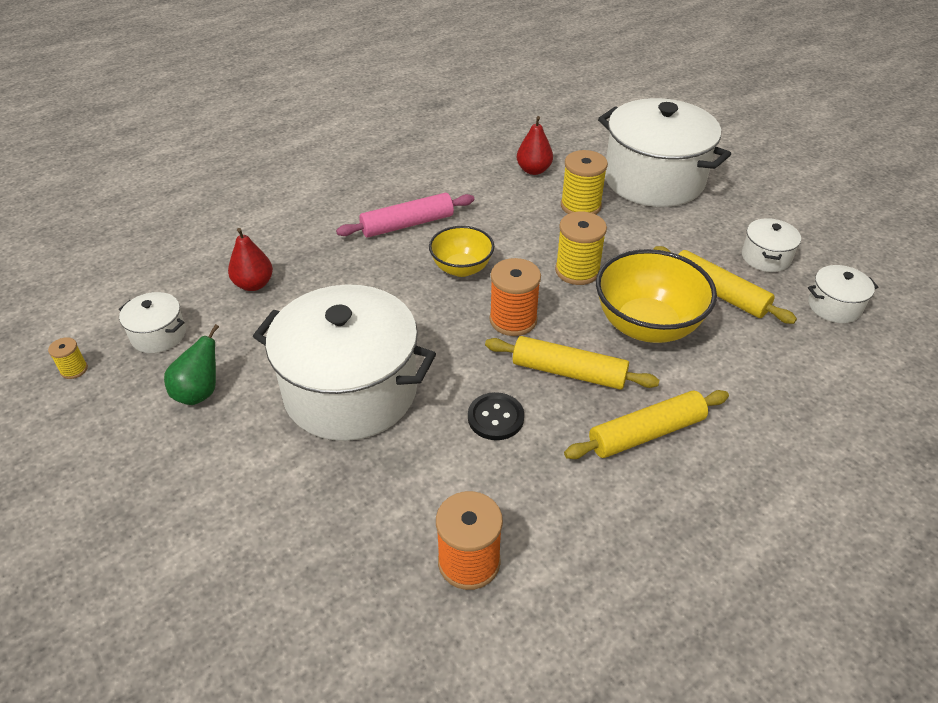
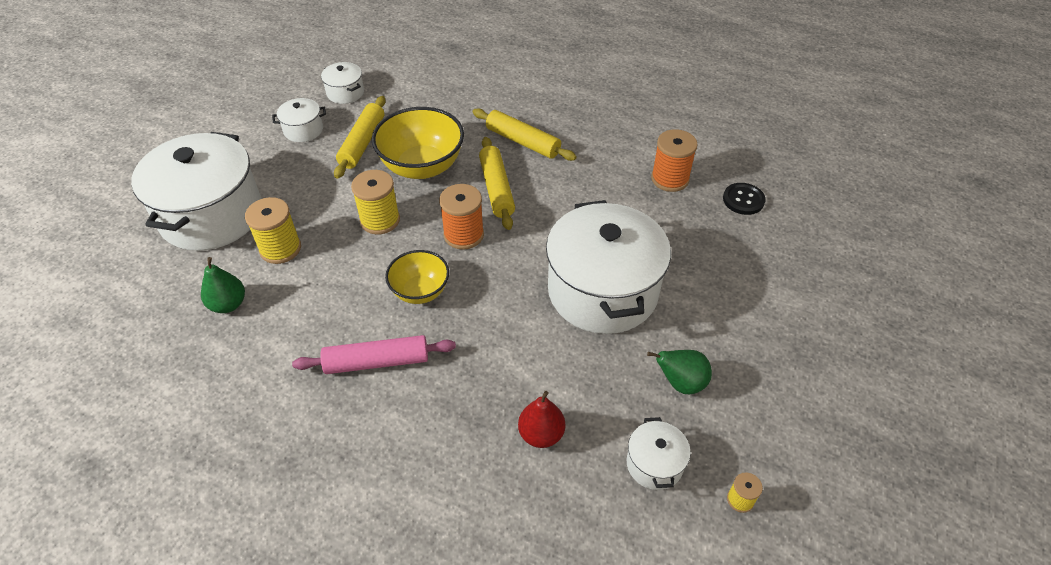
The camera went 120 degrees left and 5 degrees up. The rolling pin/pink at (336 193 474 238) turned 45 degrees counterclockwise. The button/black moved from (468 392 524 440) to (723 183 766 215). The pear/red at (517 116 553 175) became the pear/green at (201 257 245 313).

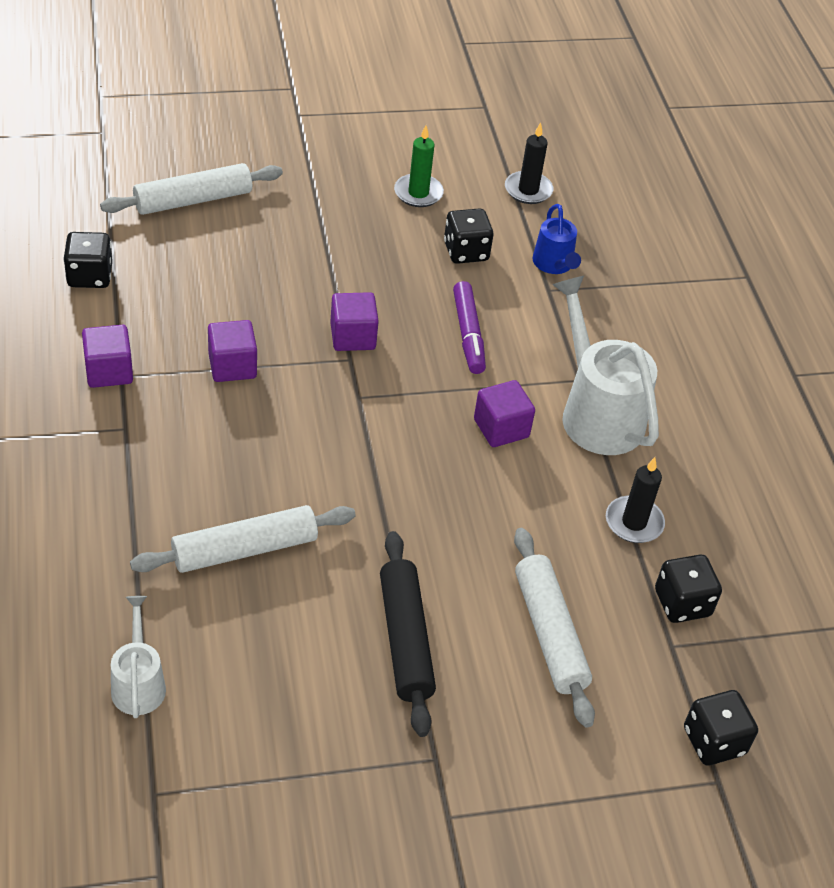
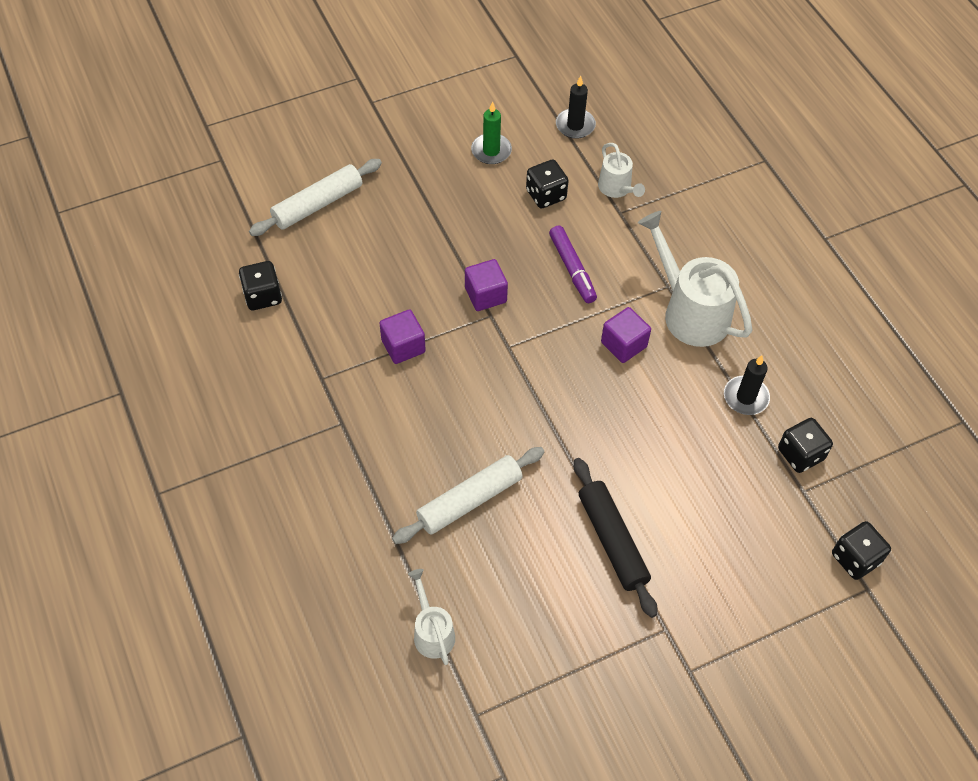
The camera went 10 degrees left and 10 degrees up. The cube/purple at (82 325 133 388) disappeared. The rolling pin/white at (514 528 595 728) disappeared. The watering can/blue at (532 204 581 274) became the watering can/white at (598 143 645 198).

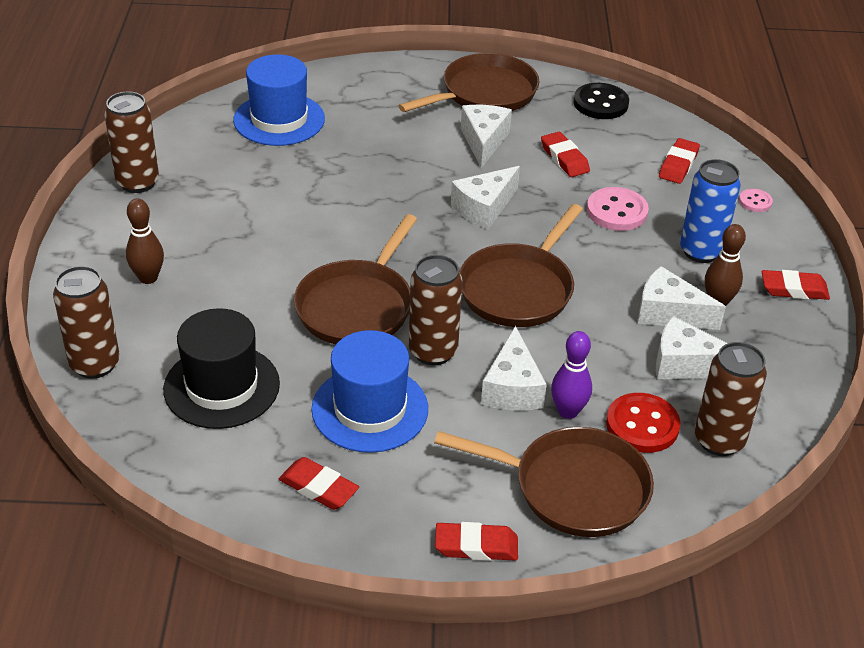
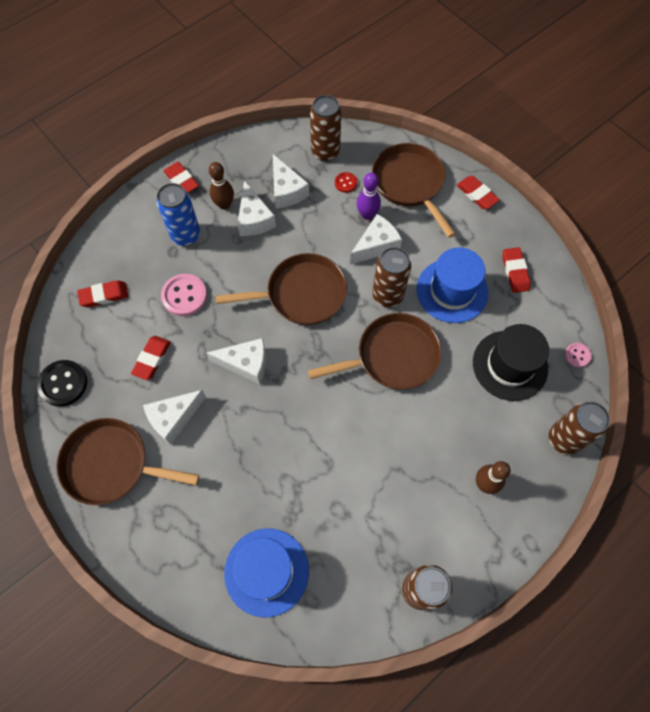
The camera went 130 degrees left and 25 degrees up. The button/red at (606 393 680 453) changed to 0.54 times the size. The button/pink moved from (739 189 773 212) to (565 343 592 367).

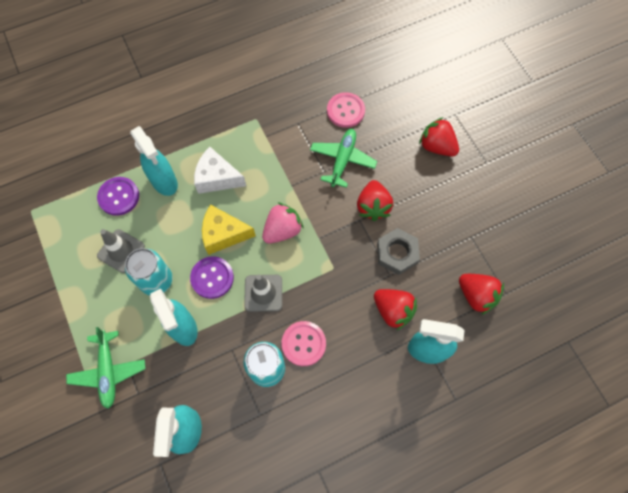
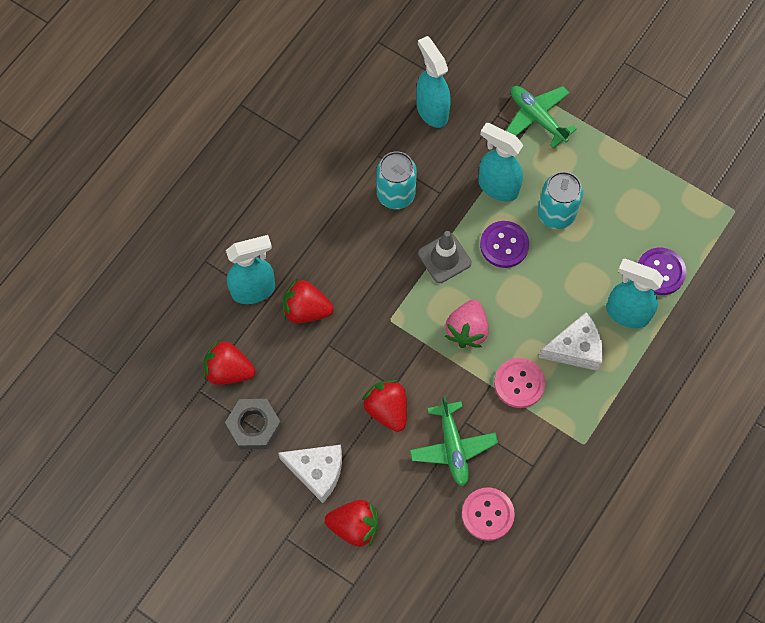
The camera went 150 degrees right and 0 degrees up. The traffic cone/grey at (97 229 145 273) disappeared. The cheese/yellow at (202 205 256 255) disappeared. The button/pink moved from (282 321 326 366) to (494 358 546 408). The nut/grey moved from (377 228 420 275) to (225 399 281 450). The cheese/white at (278 445 342 503) appeared.

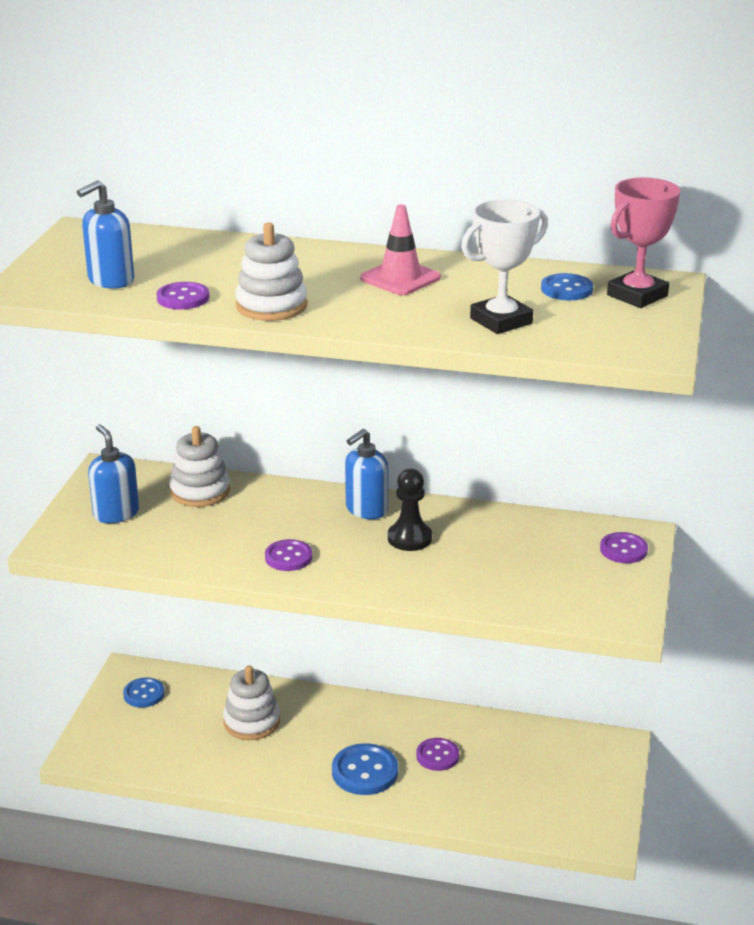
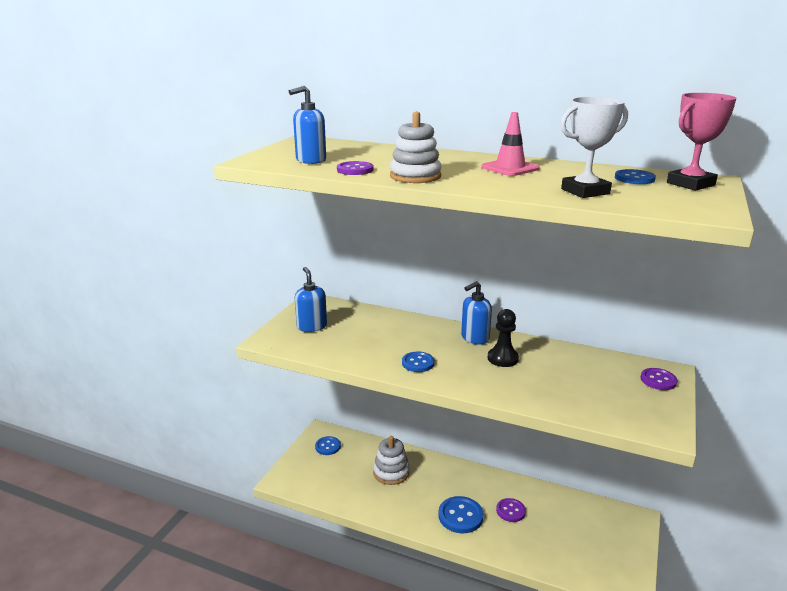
The camera went 10 degrees right and 5 degrees down. The stacking toy/white at (169 426 230 507) disappeared. The button/purple at (265 539 312 571) became the button/blue at (402 352 434 372).

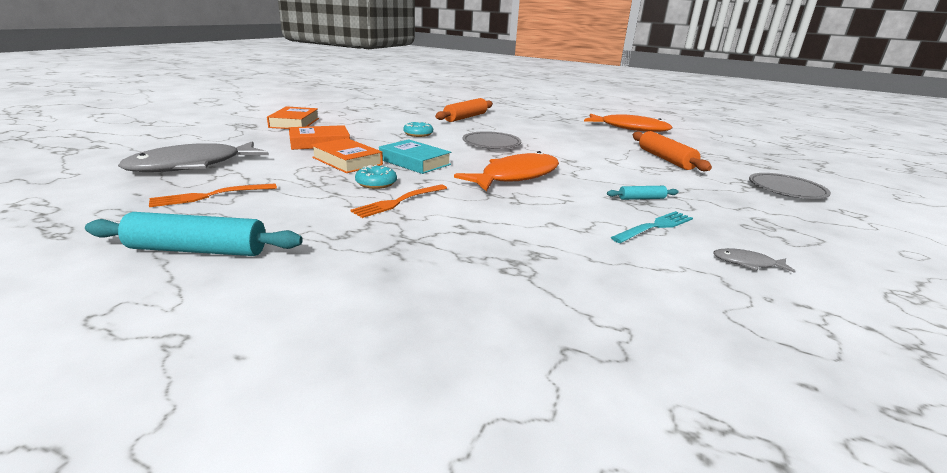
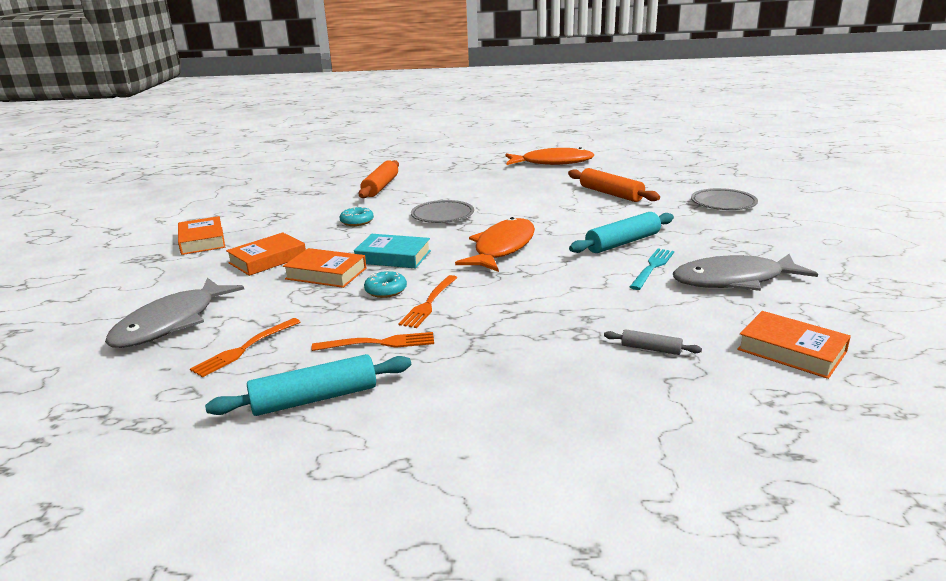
The camera went 20 degrees left and 0 degrees up. The rolling pin/turquoise at (607 186 679 200) changed to 1.94 times the size. The fish/grey at (713 248 796 273) changed to 2.41 times the size. The fork/orange at (312 332 434 351) appeared. The rolling pin/grey at (604 329 702 355) appeared. The book/orange at (737 311 851 379) appeared.

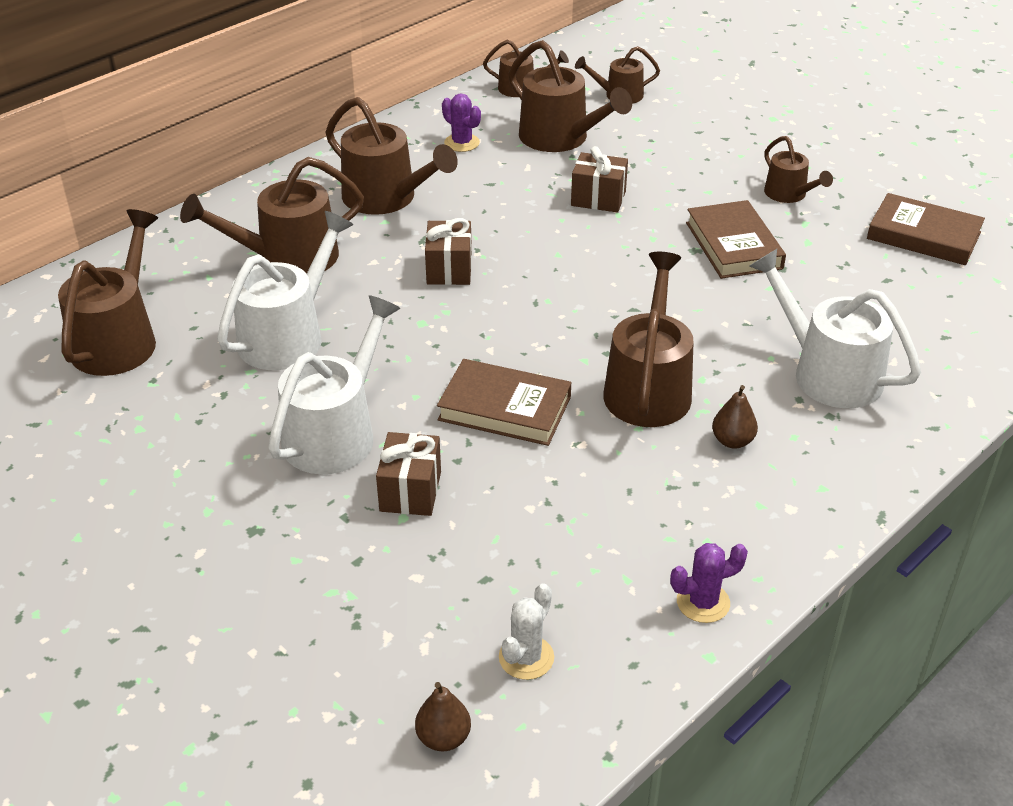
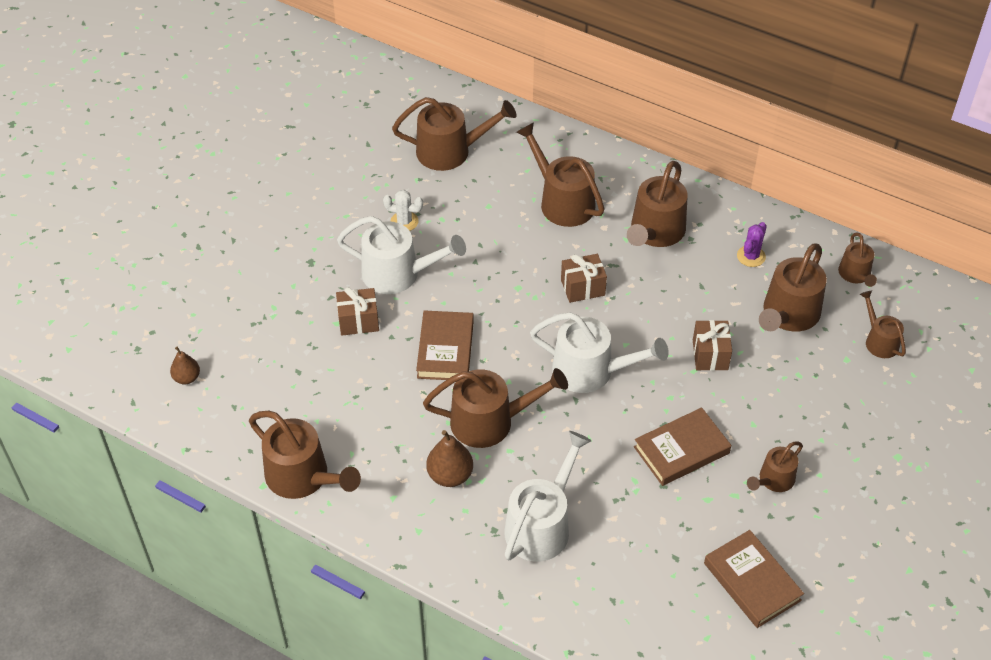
The camera went 75 degrees right and 10 degrees up. The watering can/white moved from (217 211 353 370) to (530 312 669 393). The cactus/white moved from (499 583 554 680) to (383 190 423 231). The cactus/purple at (670 543 748 623) was replaced by the watering can/brown at (249 411 361 499). The pear/brown at (712 385 758 448) changed to 1.53 times the size. The book/brown at (867 193 985 265) turned 45 degrees counterclockwise.

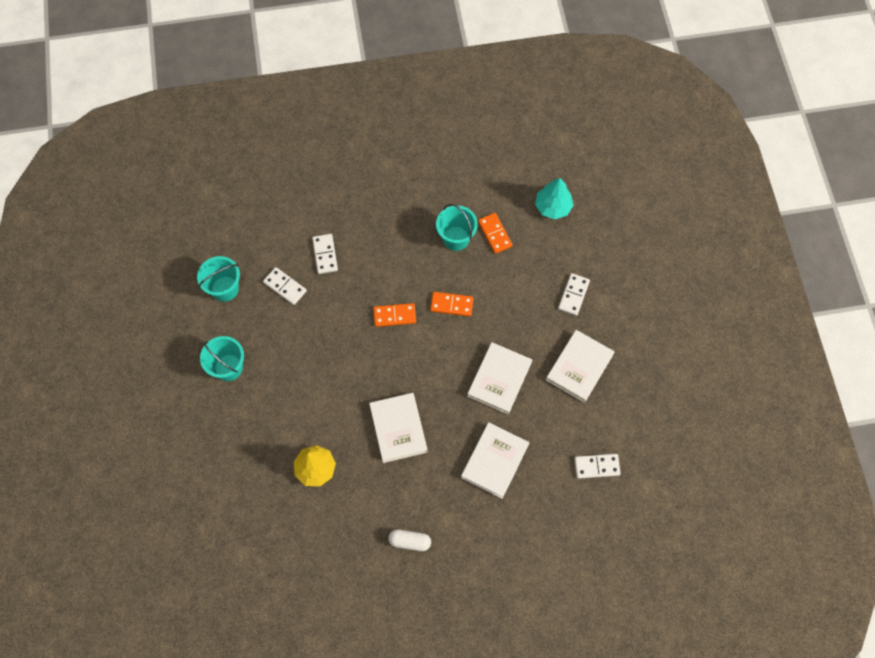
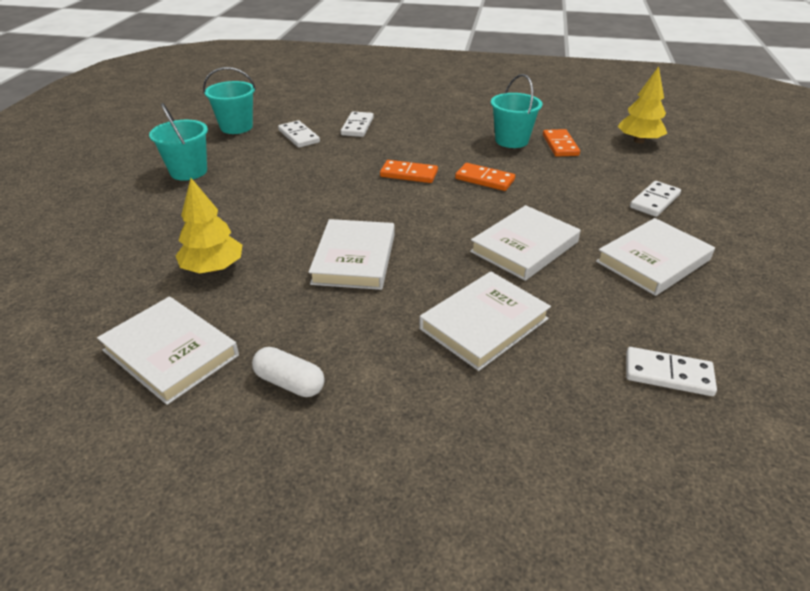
The camera went 20 degrees right and 30 degrees down. The tree/turquoise at (535 178 574 219) became the tree/yellow at (618 66 667 143). The book/white at (97 296 239 405) appeared.

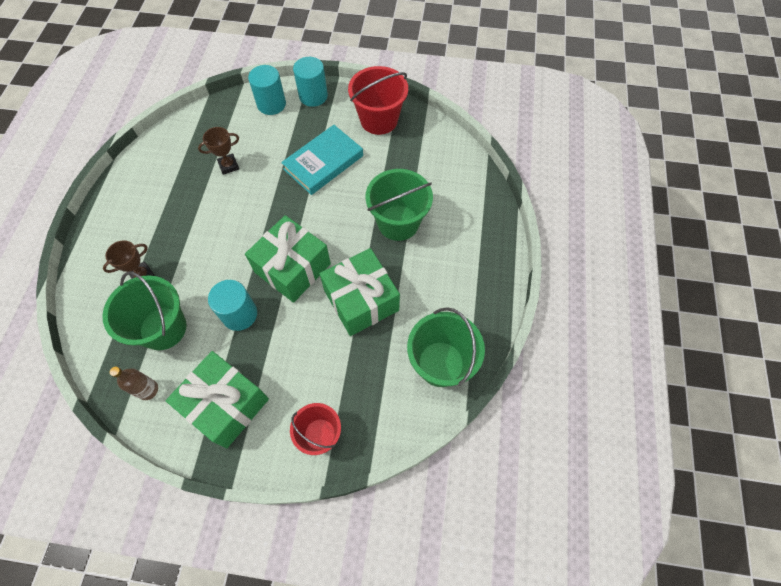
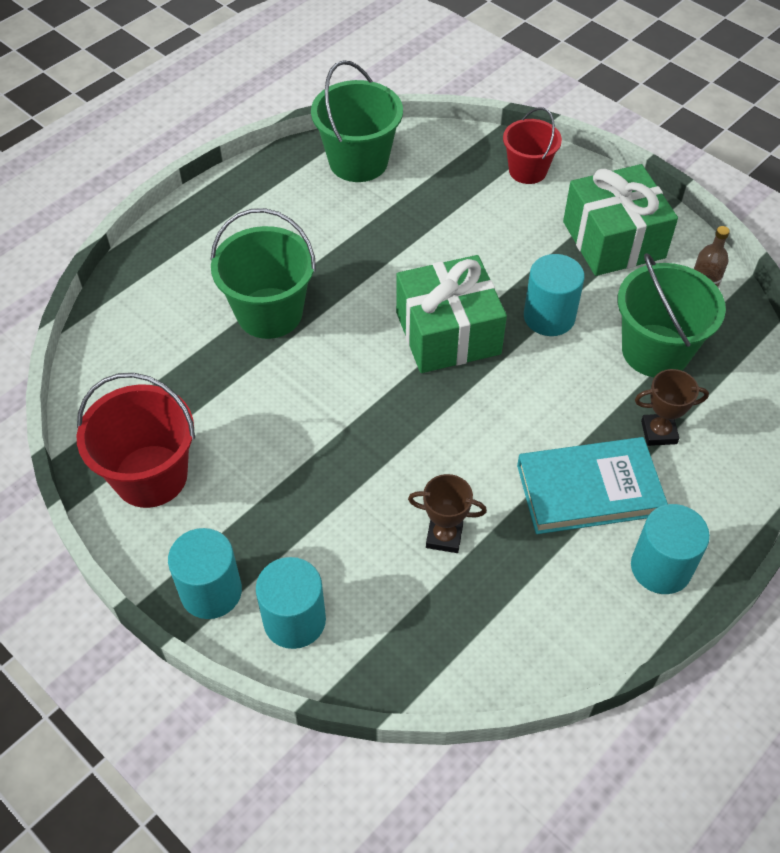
The camera went 145 degrees left and 10 degrees down. The book/turquoise moved from (281 125 363 195) to (517 437 668 534). The gift/green at (320 248 400 336) disappeared. The cylinder/turquoise at (631 504 710 594) appeared.

